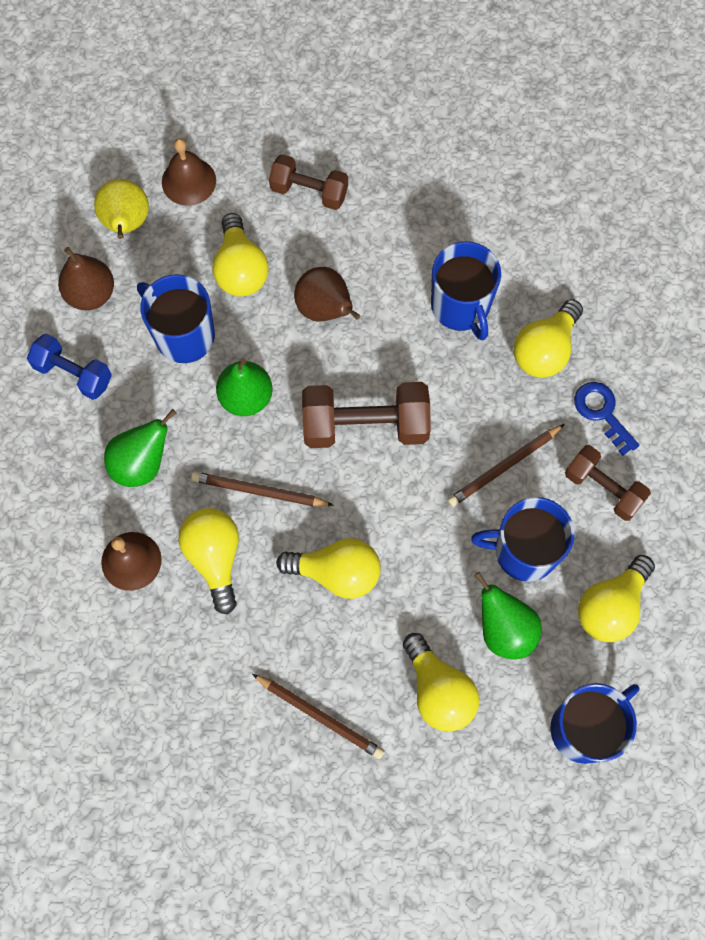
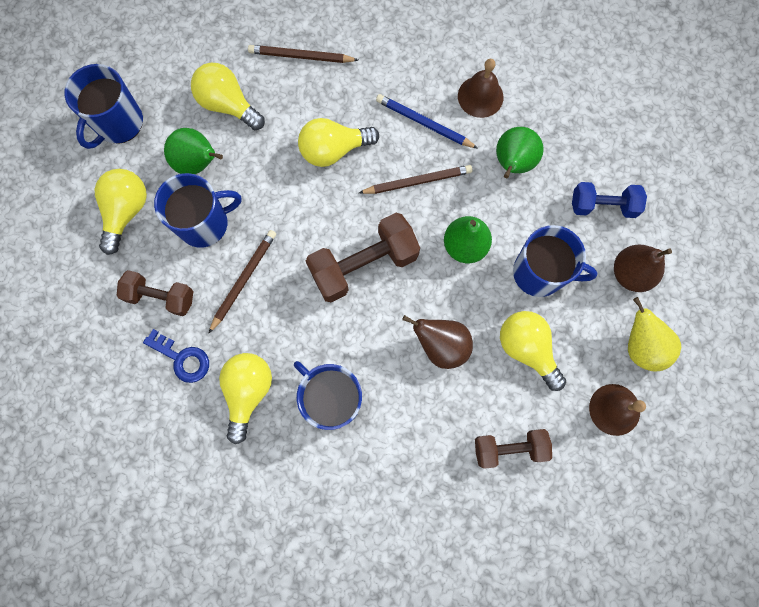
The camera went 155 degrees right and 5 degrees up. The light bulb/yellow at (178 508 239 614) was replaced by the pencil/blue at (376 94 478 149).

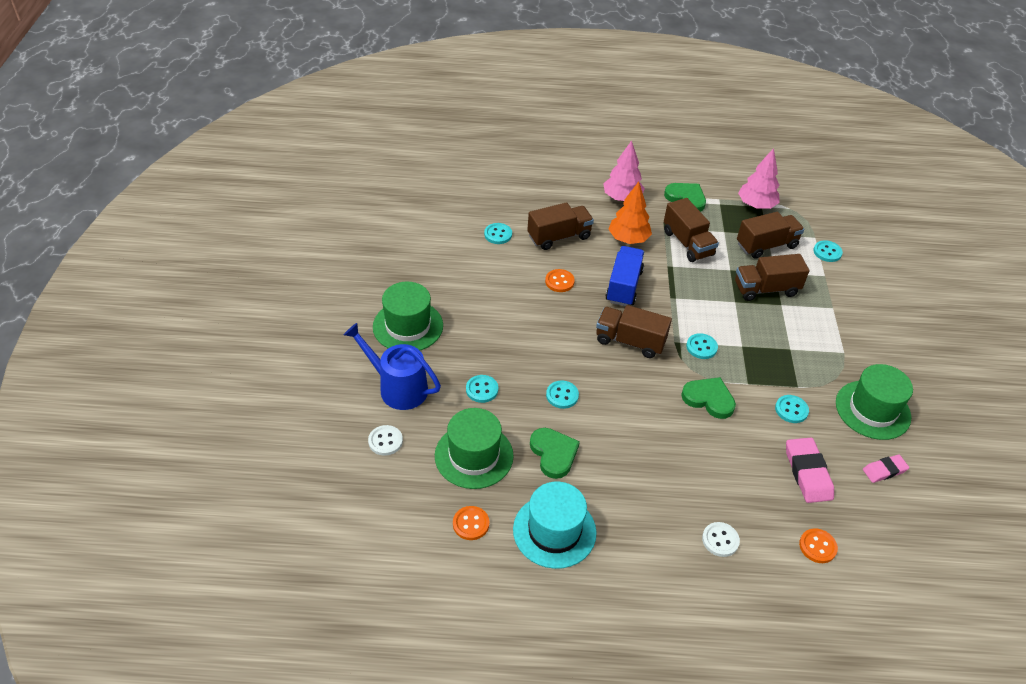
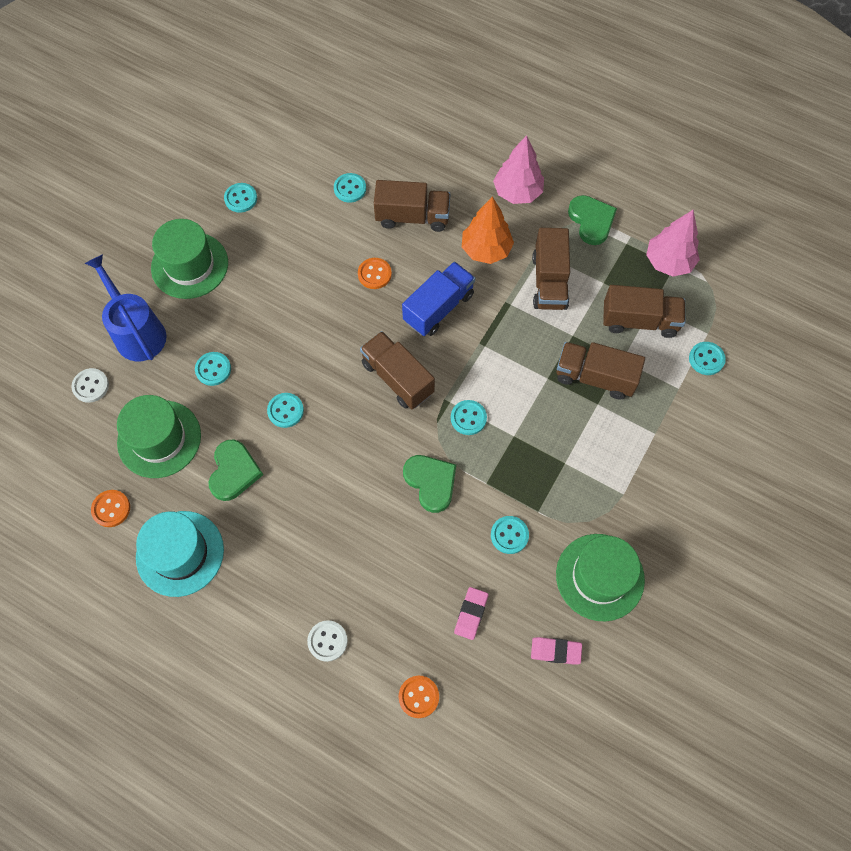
The camera went 30 degrees right and 20 degrees up. The eraser/pink at (786 438 834 503) changed to 0.62 times the size. The button/turquoise at (224 183 257 213) appeared.

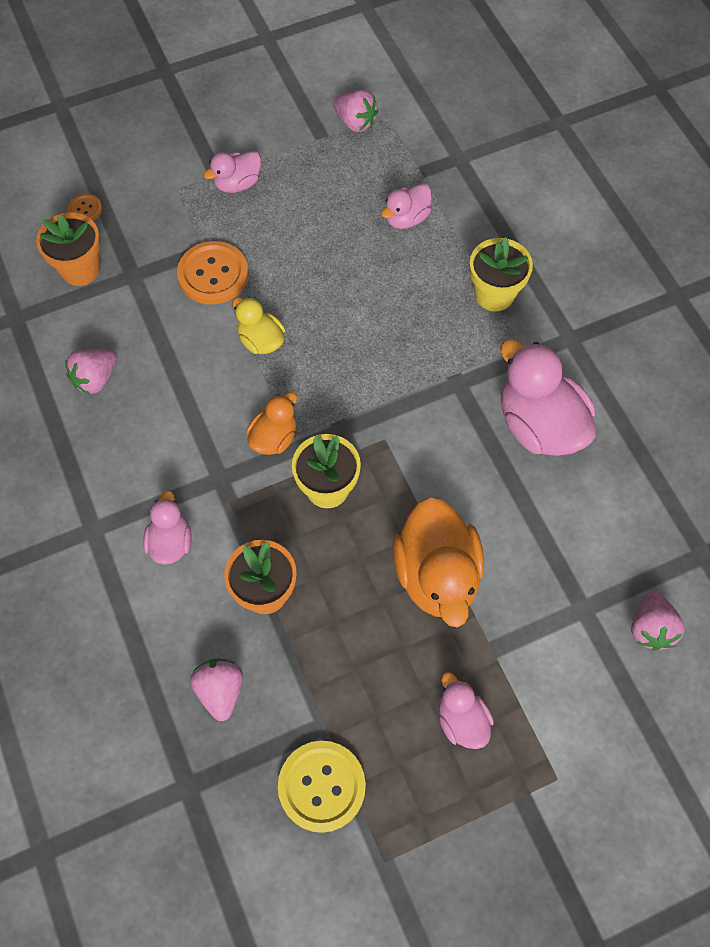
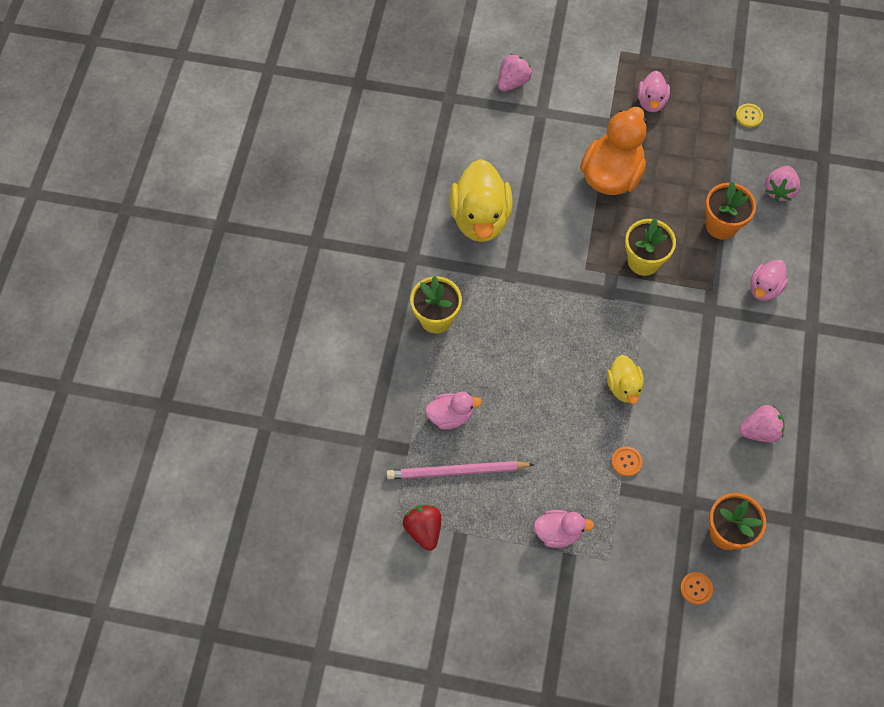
The camera went 145 degrees left and 0 degrees up. The button/orange at (177 241 249 305) changed to 0.49 times the size. The duck/orange at (246 392 297 455) disappeared. The button/yellow at (278 741 366 833) changed to 0.49 times the size. The strawberry/pink at (333 90 378 132) became the strawberry/red at (403 505 441 551). The duck/pink at (500 339 596 456) became the duck/yellow at (450 159 513 242). The pencil/pink at (386 461 535 479) appeared.

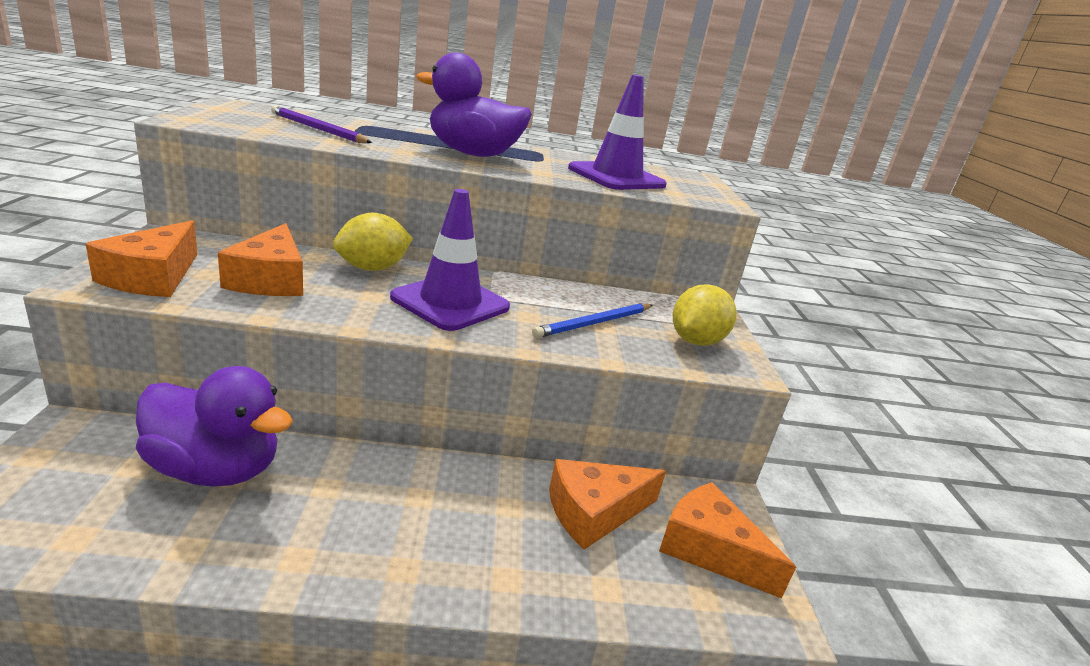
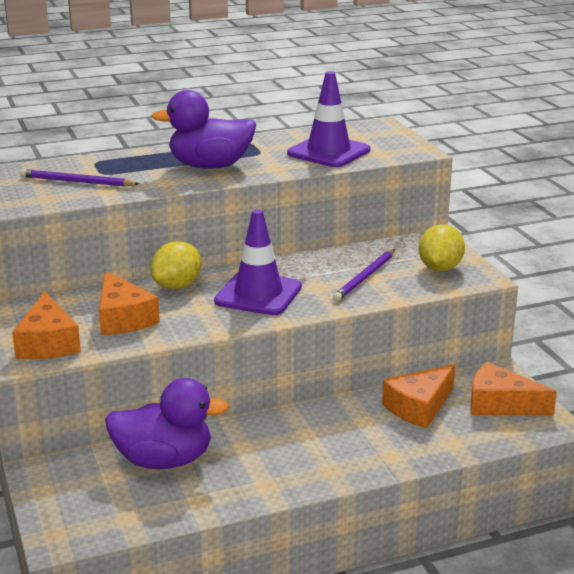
The camera went 15 degrees left and 0 degrees up. The pencil/blue at (532 303 653 338) became the pencil/purple at (333 249 395 301).

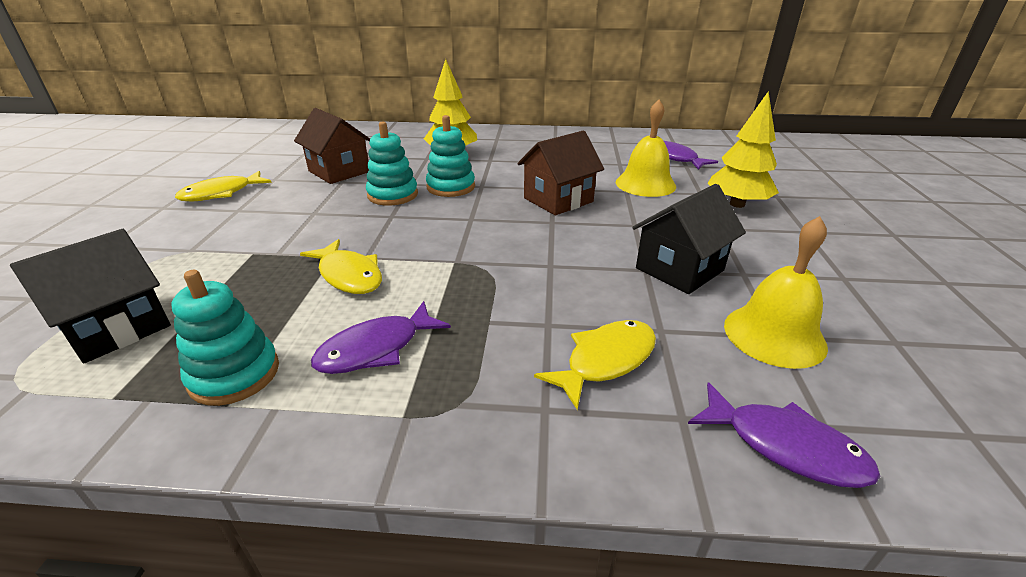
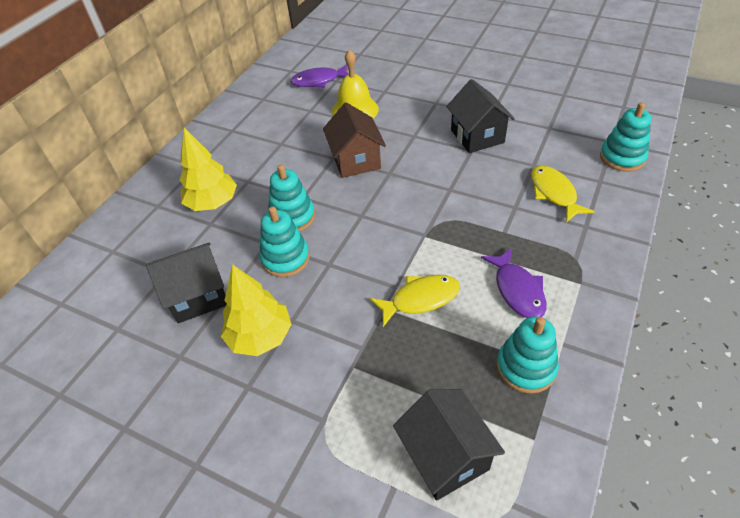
The camera went 65 degrees left and 15 degrees up. The fish/yellow at (175 171 272 202) disappeared. The house/brown at (294 108 370 184) became the house/black at (146 243 227 323). The fish/purple at (688 382 881 488) was replaced by the stacking toy/turquoise at (600 102 651 172). The tree/yellow moved from (707 91 779 208) to (221 264 292 356). The bell/yellow at (724 216 828 369) disappeared.

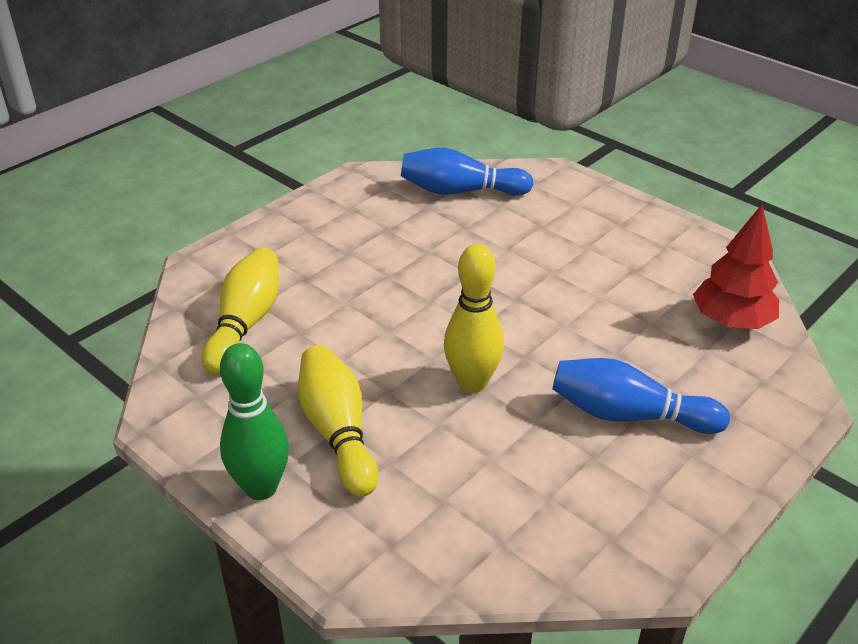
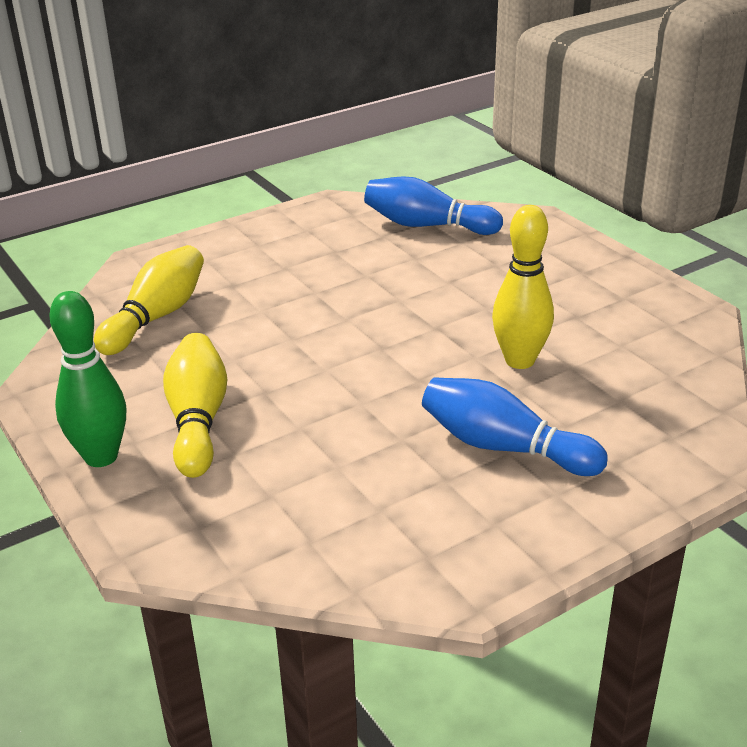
The camera went 15 degrees right and 5 degrees down. The bowling pin/yellow moved from (444 244 504 393) to (492 205 554 369). The tree/red at (693 204 779 329) disappeared.

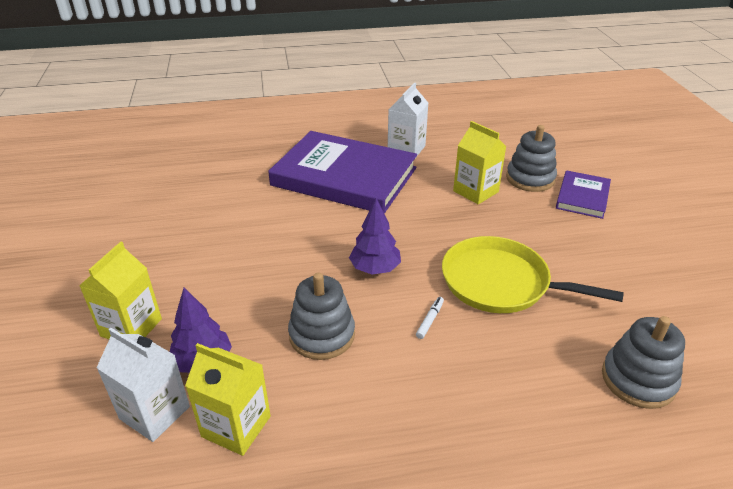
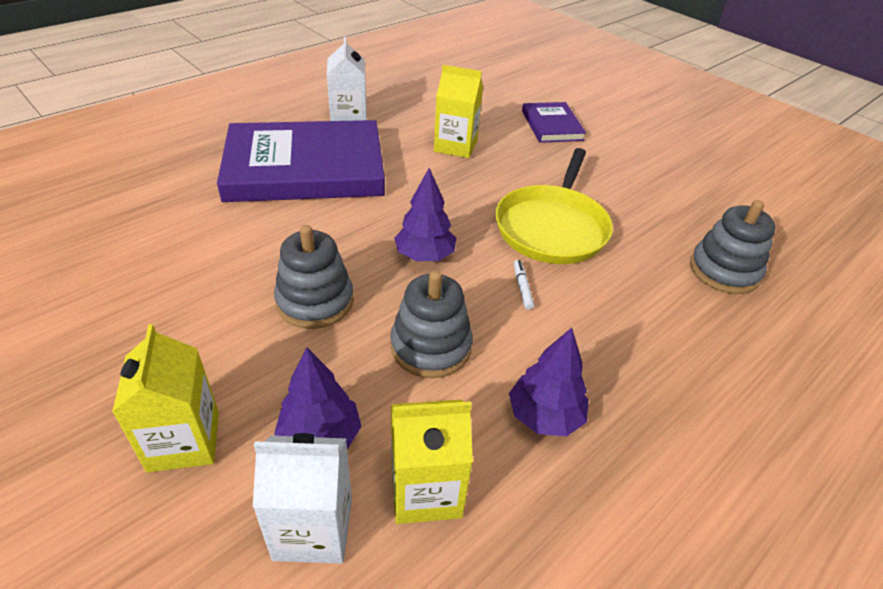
The camera went 35 degrees left and 5 degrees up. The pan/yellow at (442 236 624 313) turned 60 degrees counterclockwise. The stacking toy/grey moved from (506 125 557 192) to (274 225 354 329). The tree/purple at (509 328 589 437) appeared.

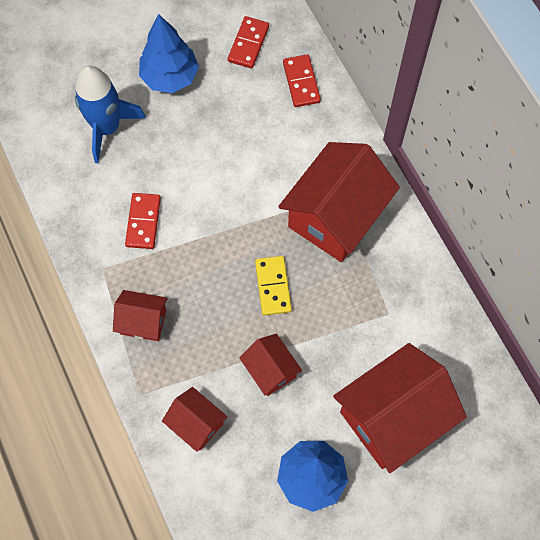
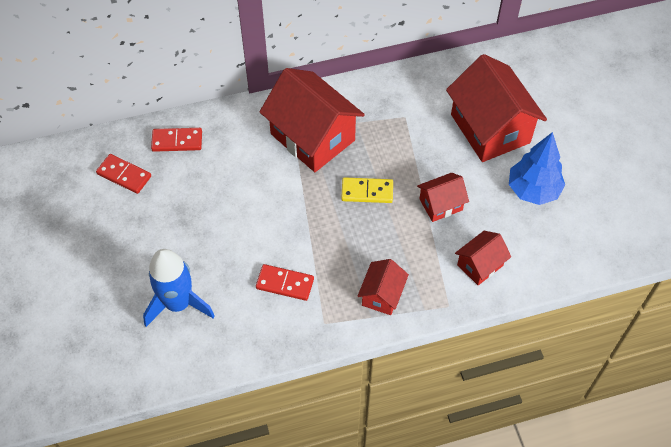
The camera went 80 degrees left and 10 degrees down. The tree/blue at (139 14 199 93) disappeared.

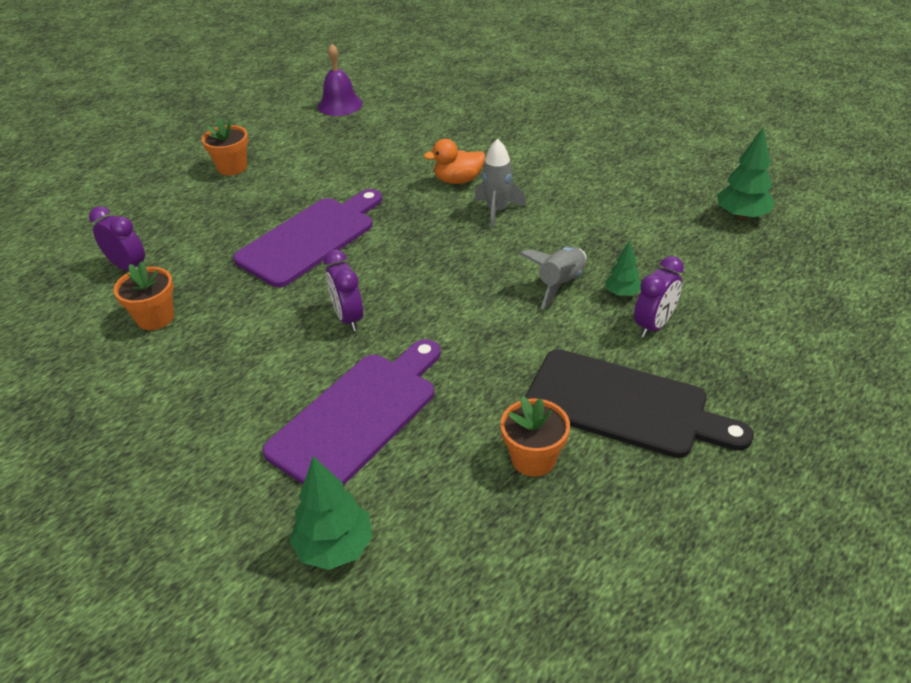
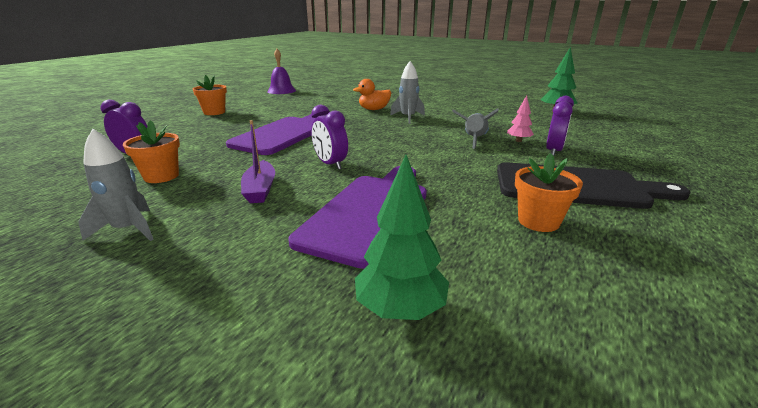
The camera went 15 degrees left and 15 degrees down. The tree/green at (605 241 641 296) became the tree/pink at (507 95 534 142). The rocket/grey at (78 129 154 241) appeared. The boat/purple at (241 120 275 203) appeared.

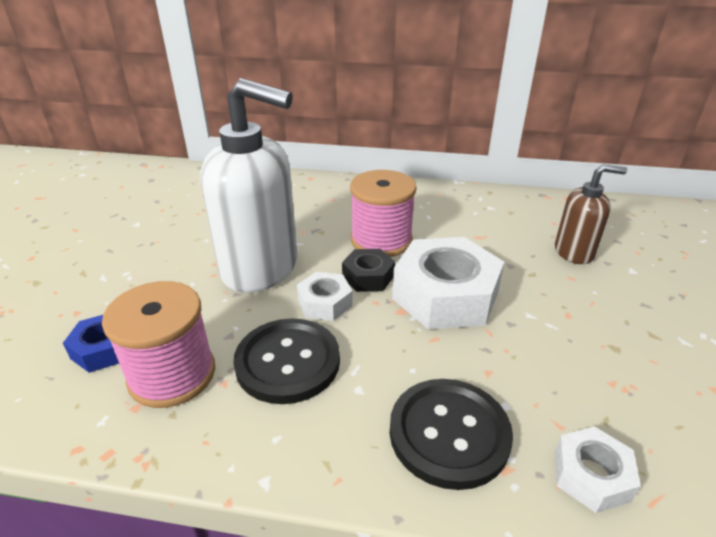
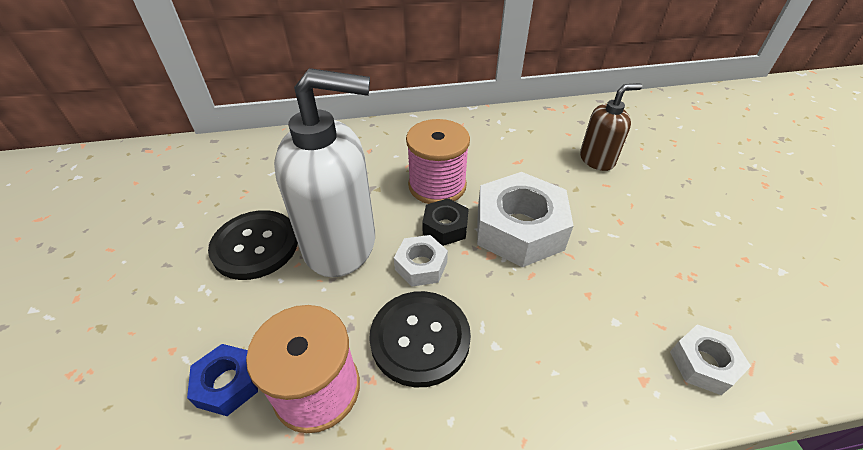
The camera went 20 degrees left and 10 degrees up. The button/black moved from (390 379 513 490) to (208 210 298 280).

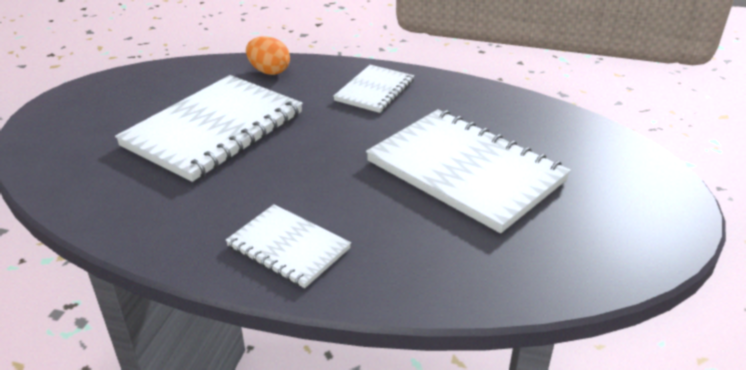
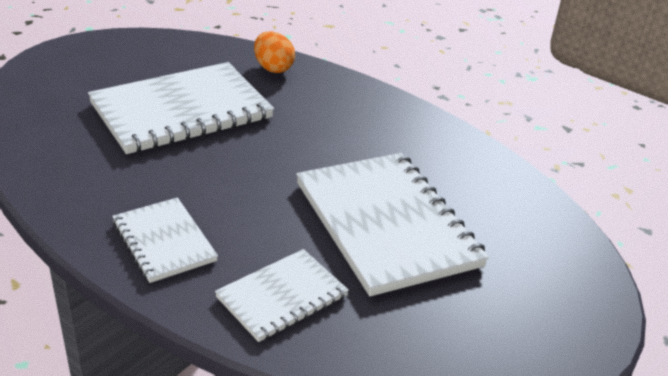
The camera went 20 degrees right and 0 degrees up. The notebook/white moved from (333 65 414 113) to (215 249 349 342).

